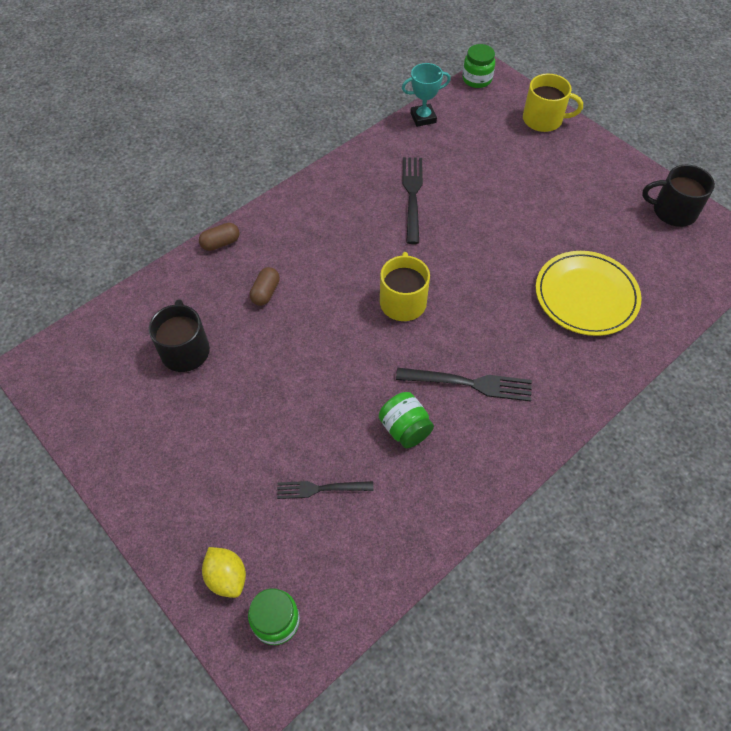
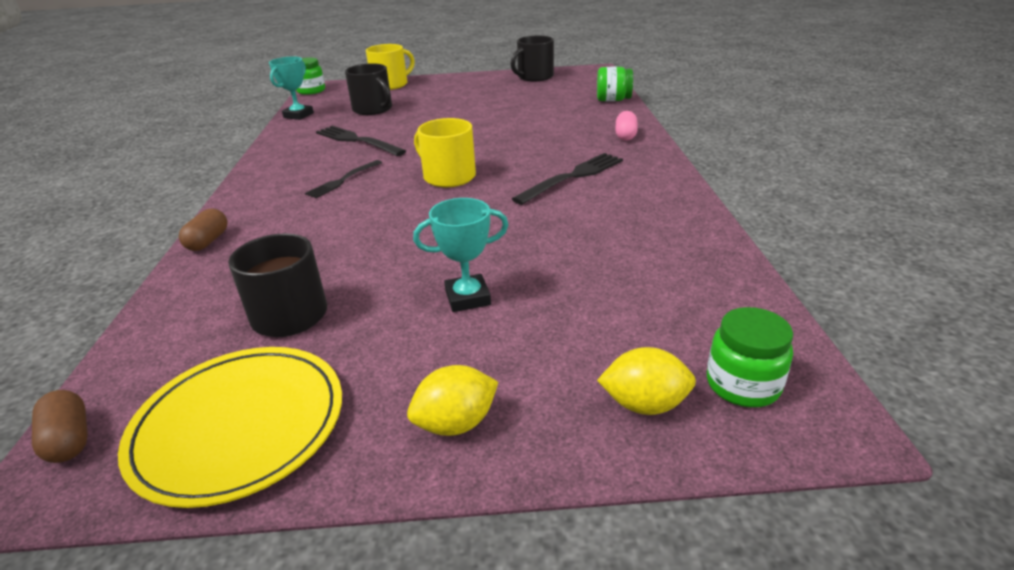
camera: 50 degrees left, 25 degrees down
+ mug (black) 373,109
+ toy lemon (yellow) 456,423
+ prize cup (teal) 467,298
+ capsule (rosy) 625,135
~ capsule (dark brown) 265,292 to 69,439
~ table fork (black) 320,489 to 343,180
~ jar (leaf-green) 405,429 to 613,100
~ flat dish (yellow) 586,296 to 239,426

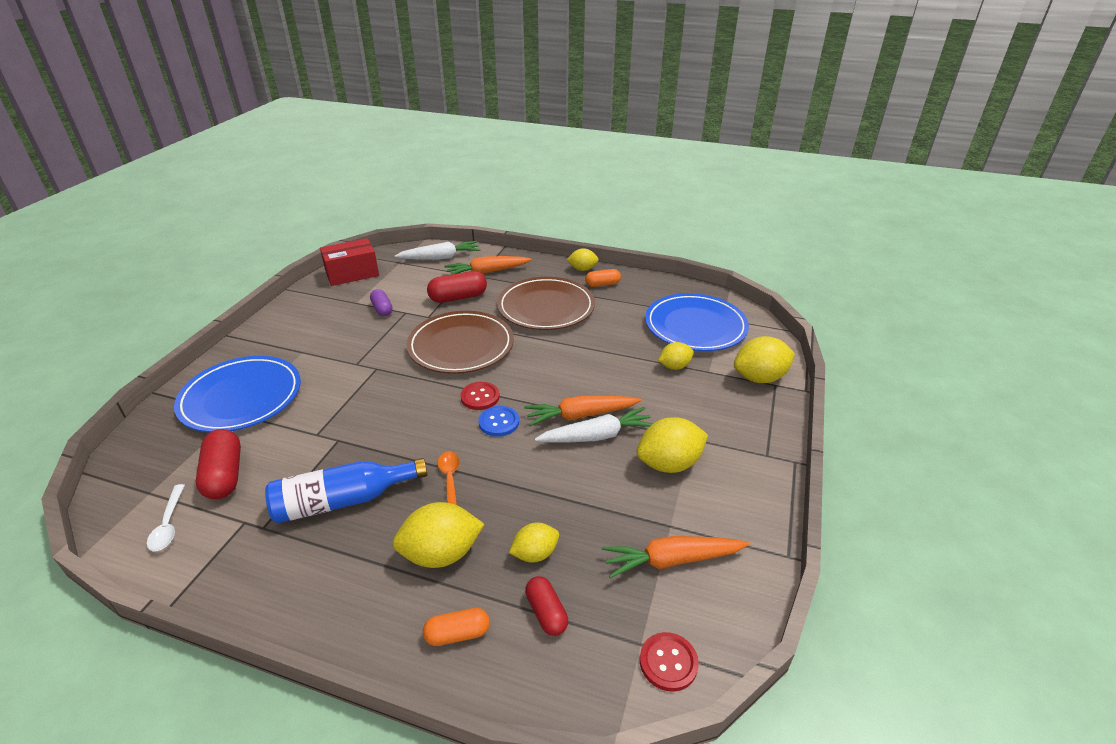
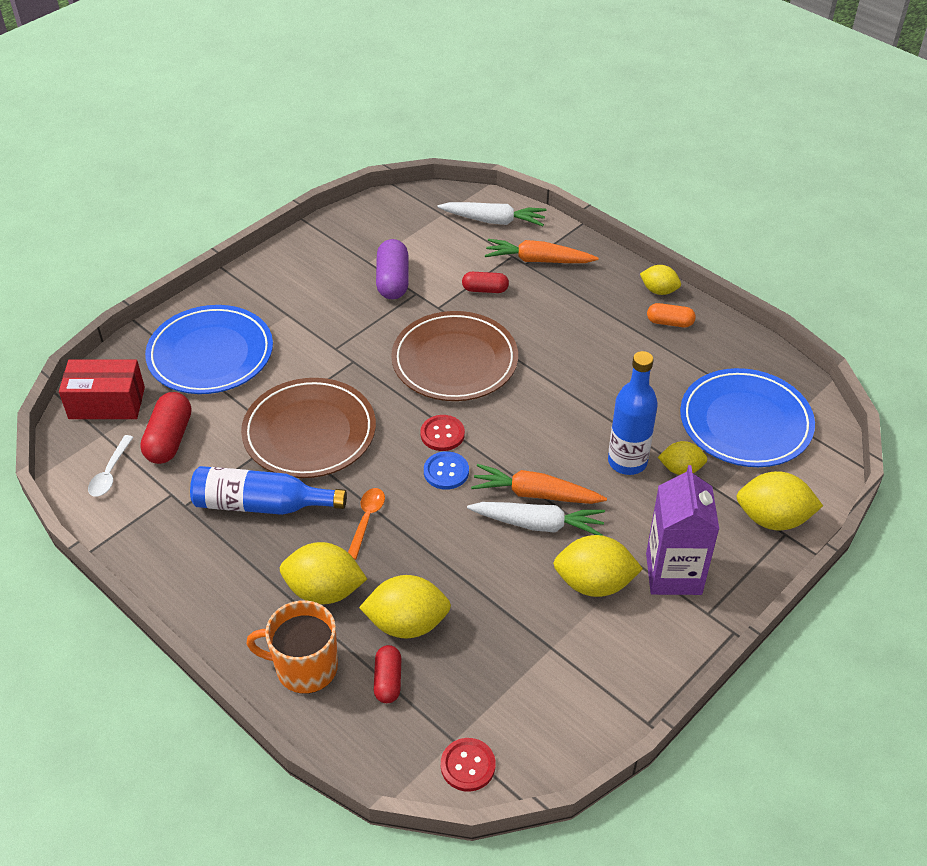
camera: 25 degrees right, 10 degrees up
- root vegetable (bright orange) 671,560
+ drink bottle (royal blue) 627,462
+ juice carton (violet) 673,573
~ box (red) 352,274 to 107,403
~ flat dish (dark brown) 546,307 to 309,432
~ capsule (bright orange) 457,634 to mug (bright orange) 305,667
~ capsule (violet) 382,309 = 393,281 x1.60
~ capsule (red) 458,297 = 485,289 x0.63
~ toy lemon (yellow) 535,554 = 407,624 x1.65

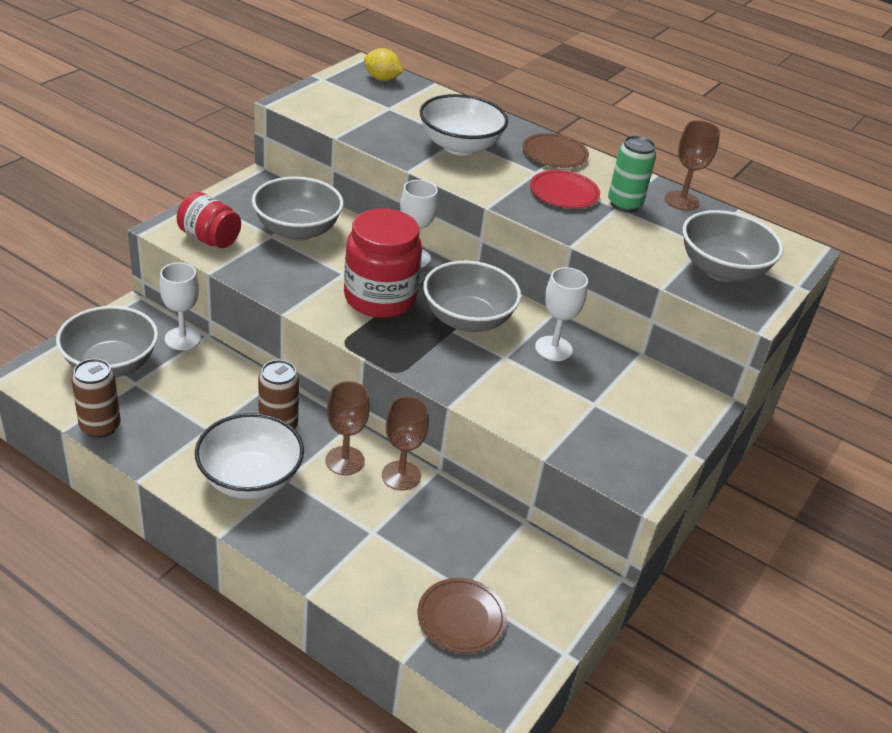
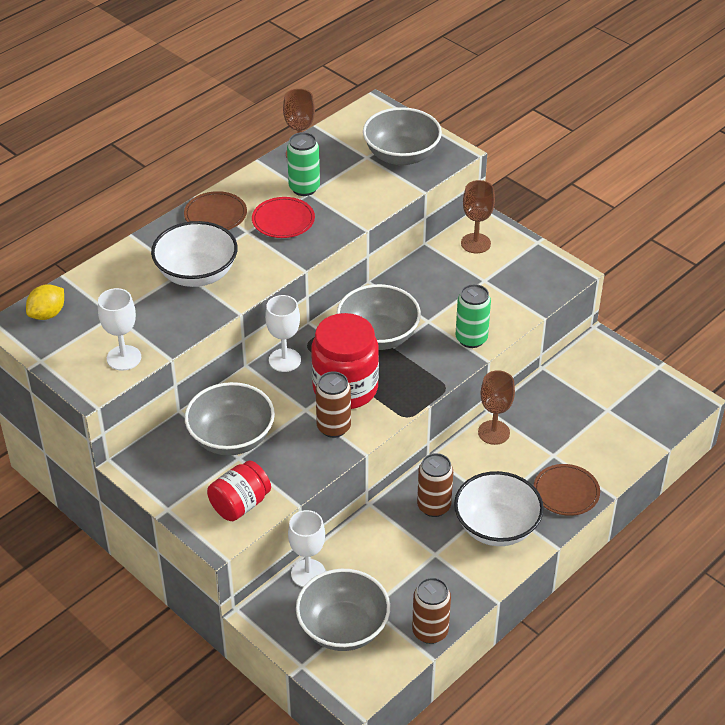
camera: 75 degrees left, 5 degrees up
+ tin (dark brown) 333,427
+ tin (leaf-green) 471,339
~ wine glass (dark brown) 345,461 to 475,243
~ flat dish (dark brown) 461,617 to 566,492
~ wine glass (white) 553,348 to 124,358

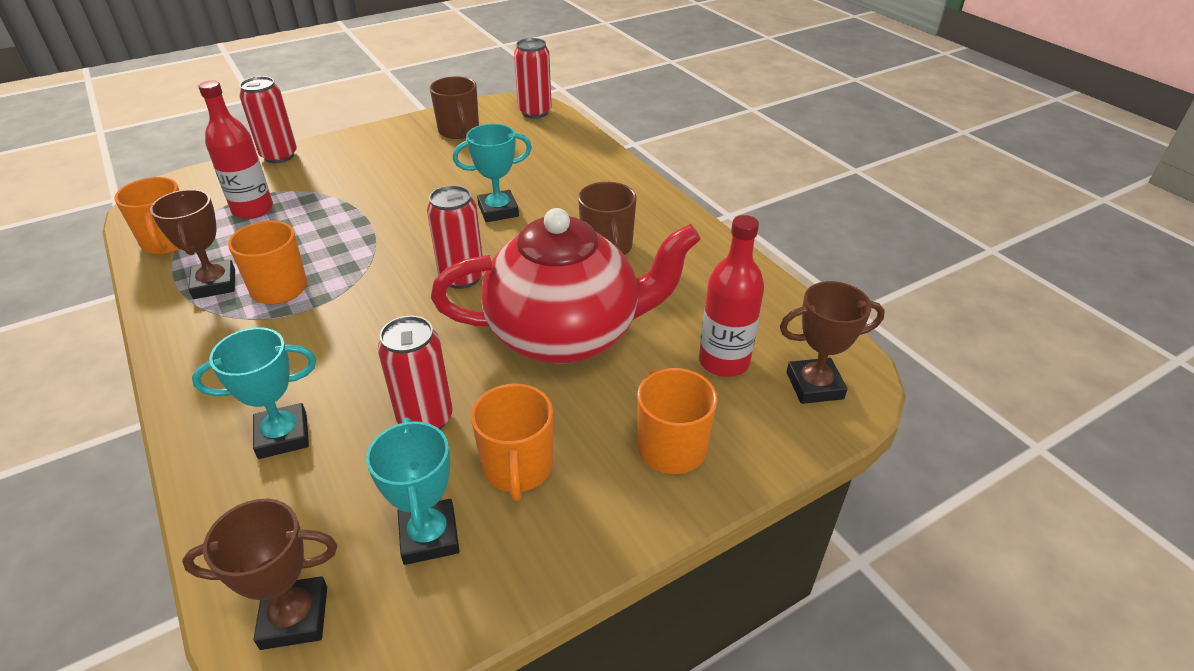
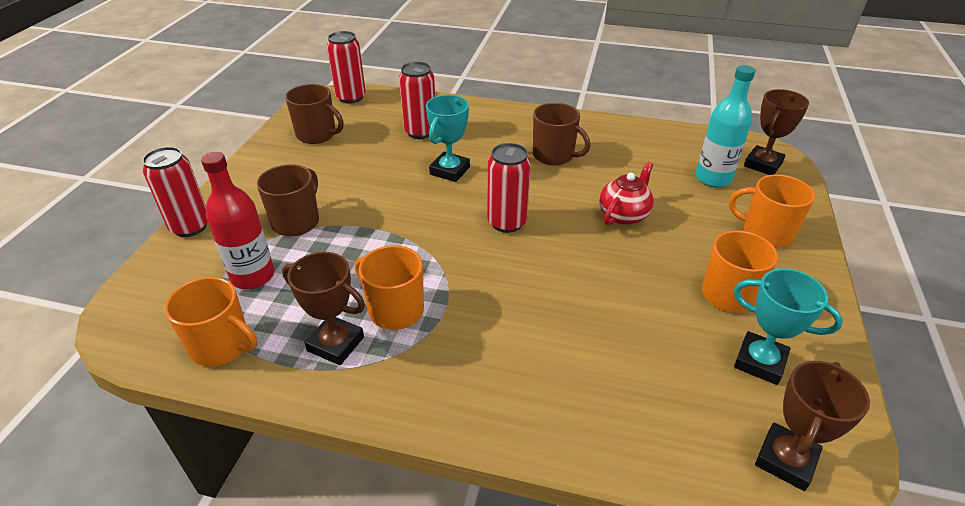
camera: 45 degrees left, 0 degrees up
- prize cup (teal) 283,436
+ mug (dark brown) 296,222
~ tin (red) 425,419 to 420,132
~ drink bottle (red) 724,362 to drink bottle (teal) 713,178
~ tea pot (red) 566,335 = 624,215 x0.44

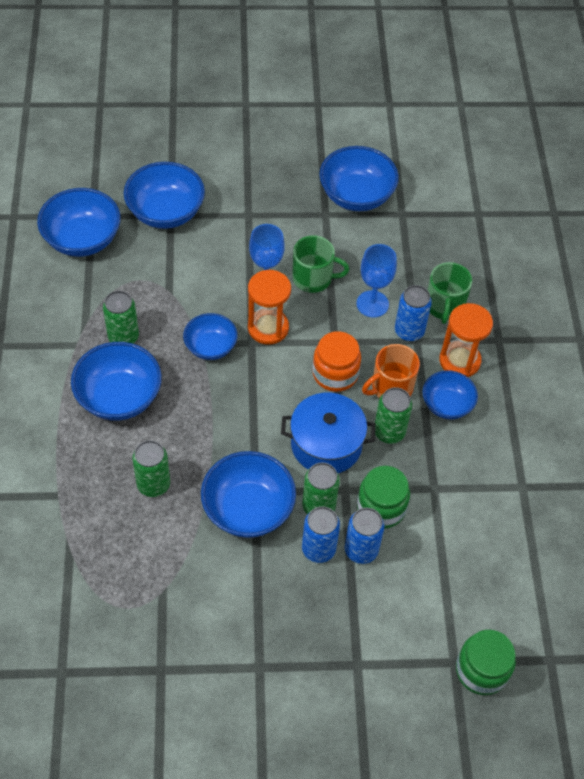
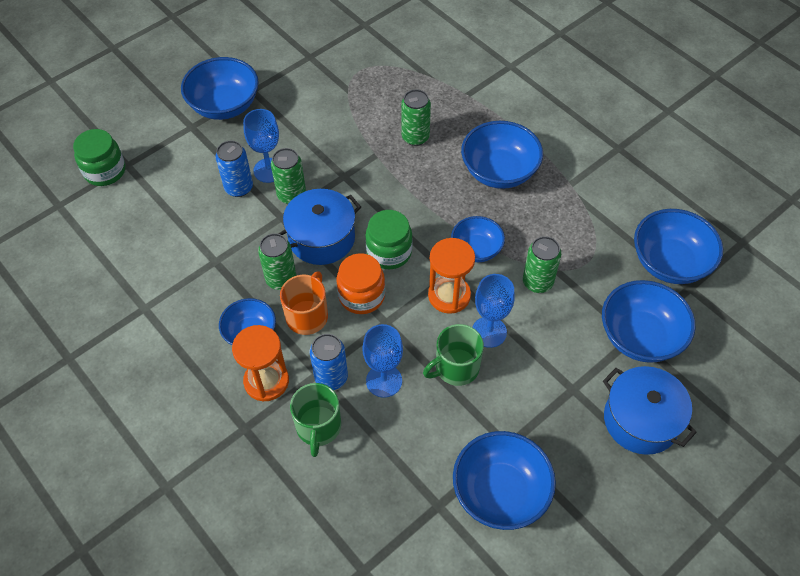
camera: 145 degrees right, 0 degrees up
+ stockpot (royal blue) 641,420
~ tin (leaf-green) 123,337 to 537,282
~ serving bowl (royal blue) 248,509 to 224,105
~ jar (leaf-green) 381,507 to 389,252
~ tin (royal blue) 318,549 to wine glass (royal blue) 269,170
~ mug (leaf-green) 444,306 = 318,427 150 degrees counterclockwise

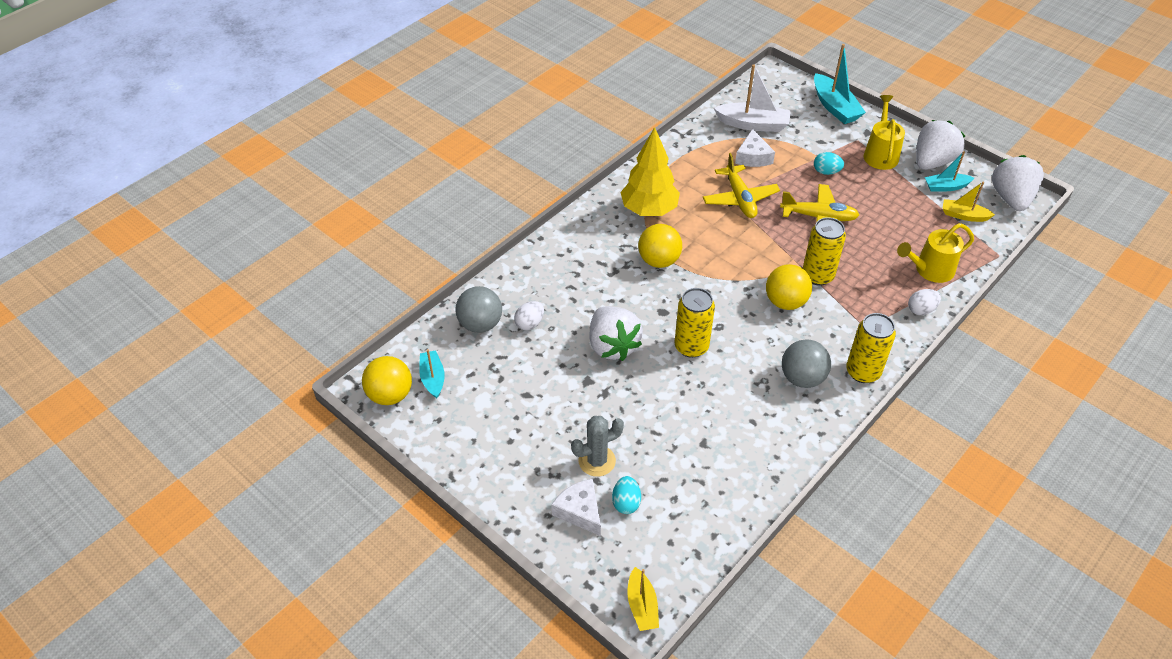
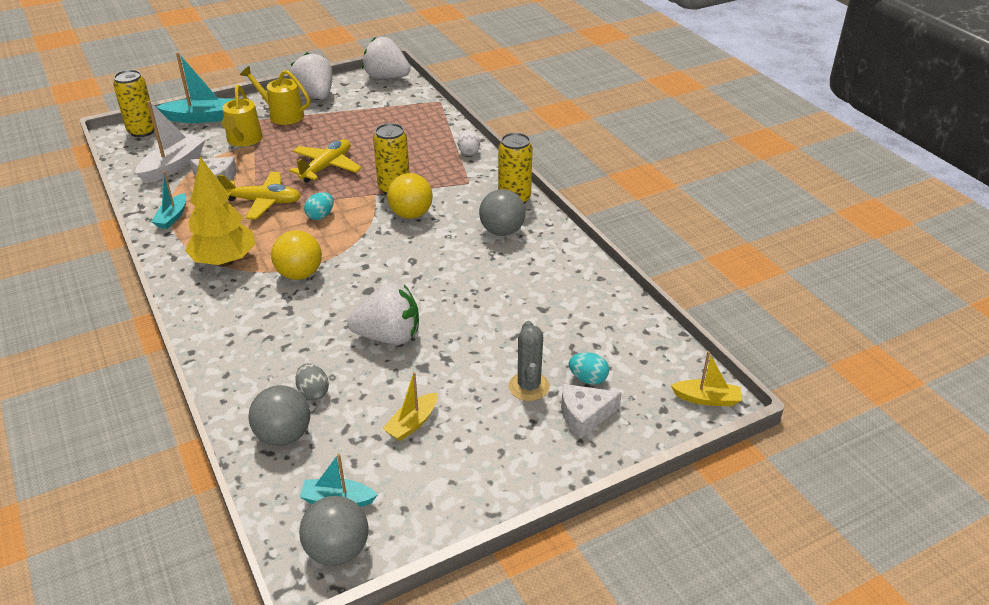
camera: 70 degrees left, 10 degrees down
~ tin (yellow) 691,346 to 142,131
~ egg (teal) 826,172 to 320,216
~ watering can (yellow) 930,270 to 243,140
~ toy boat (teal) 946,187 to 172,217
~ toy boat (yellow) 964,215 to 412,423
~ play ball (yellow) 390,395 to play ball (ash-grey) 337,550
~ egg (white) 529,323 to egg (ash-grey) 313,392

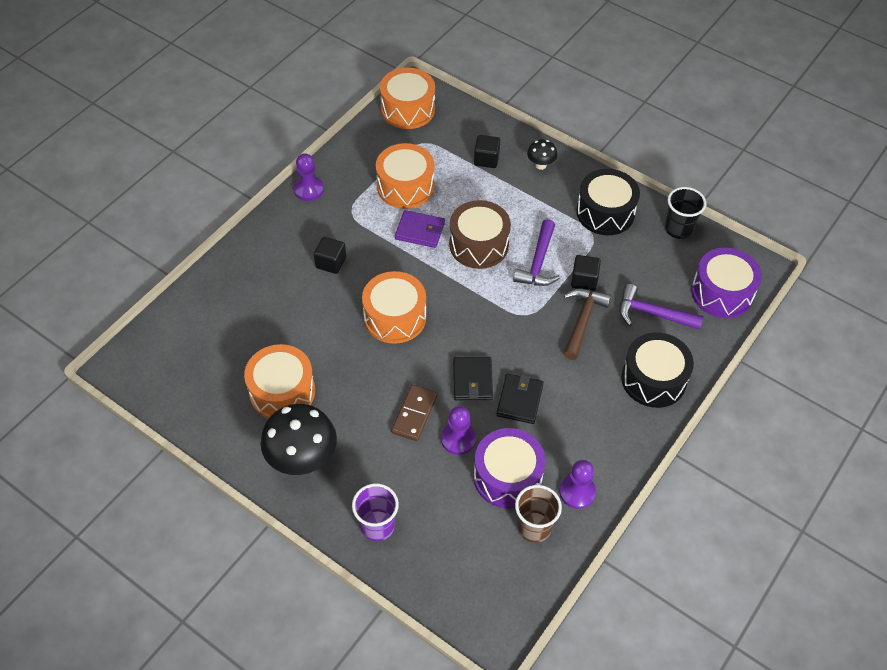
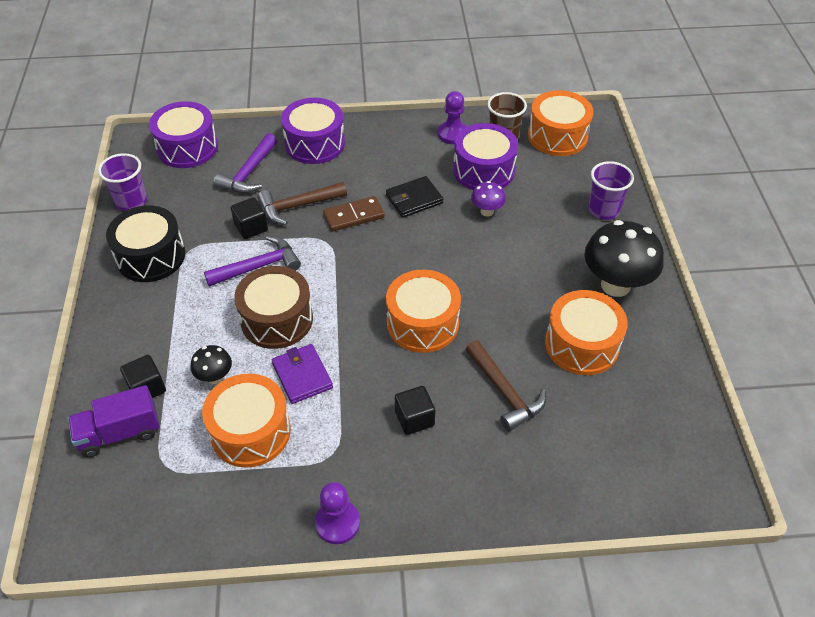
camera: 130 degrees left, 5 degrees down
- card wallet (black) 472,380
+ truck (violet) 120,433
+ claw hammer (dark brown) 505,392
~ toy drum (bright orange) 408,109 to 557,136
~ domino tile (dark brown) 414,414 to 354,216
~ fungus (black) 540,165 to 215,377
~ pawn (violet) 458,439 to fungus (violet) 487,211
~ toy drum (black) 653,379 to toy drum (violet) 315,143
~ beaker (black) 678,229 to beaker (violet) 131,202
~ claw hammer (violet) 652,314 = 249,173 45 degrees clockwise

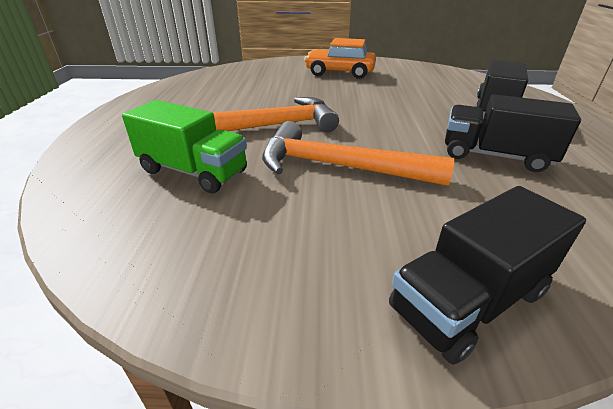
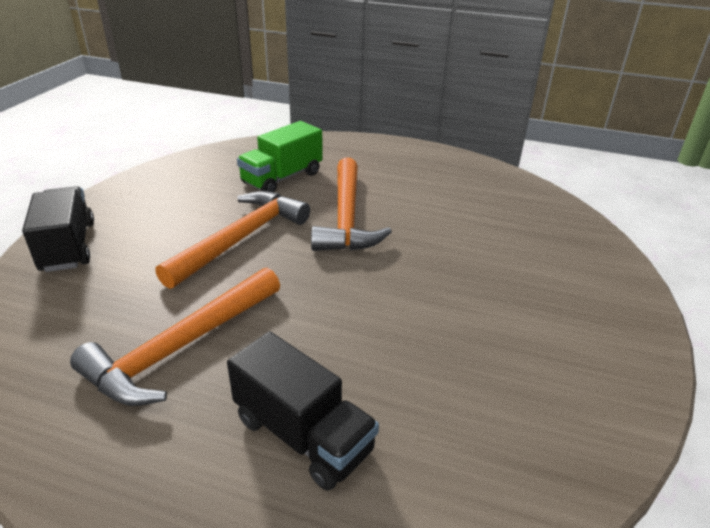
camera: 105 degrees right, 0 degrees up
- automobile (bright orange) 339,72
~ truck (black) 495,156 to claw hammer (bright orange) 181,347

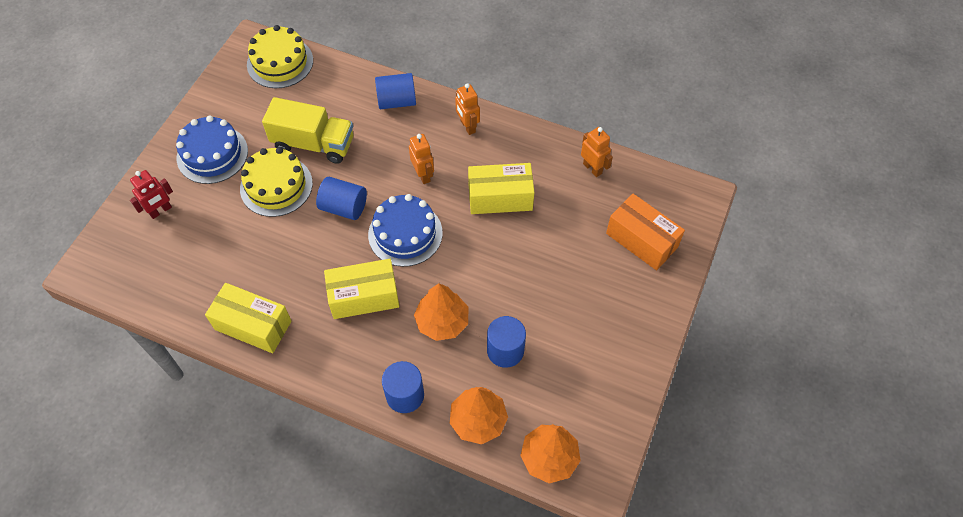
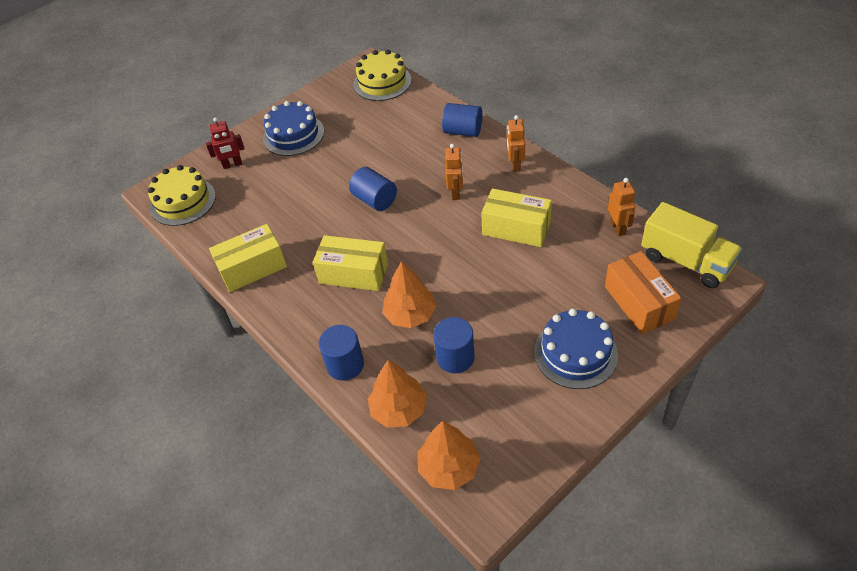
camera: 30 degrees right, 10 degrees down
~ cake (yellow) 276,186 to 183,201
~ truck (yellow) 313,144 to 686,261
~ cake (royal blue) 405,234 to 575,353
~ box (yellow) 253,325 = 252,268 75 degrees counterclockwise

